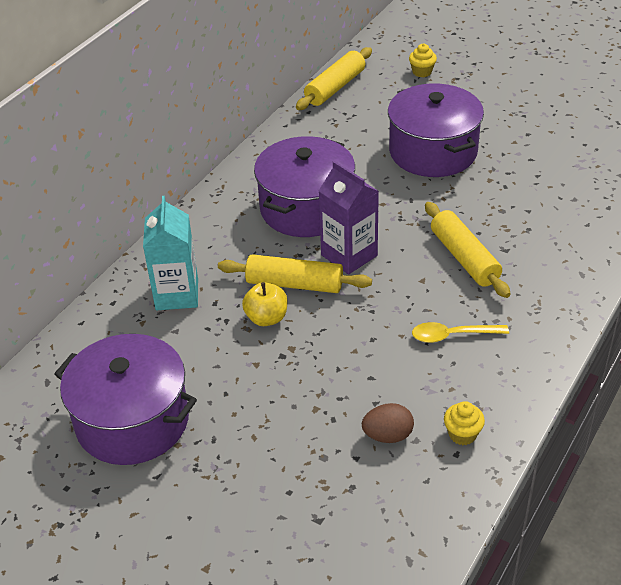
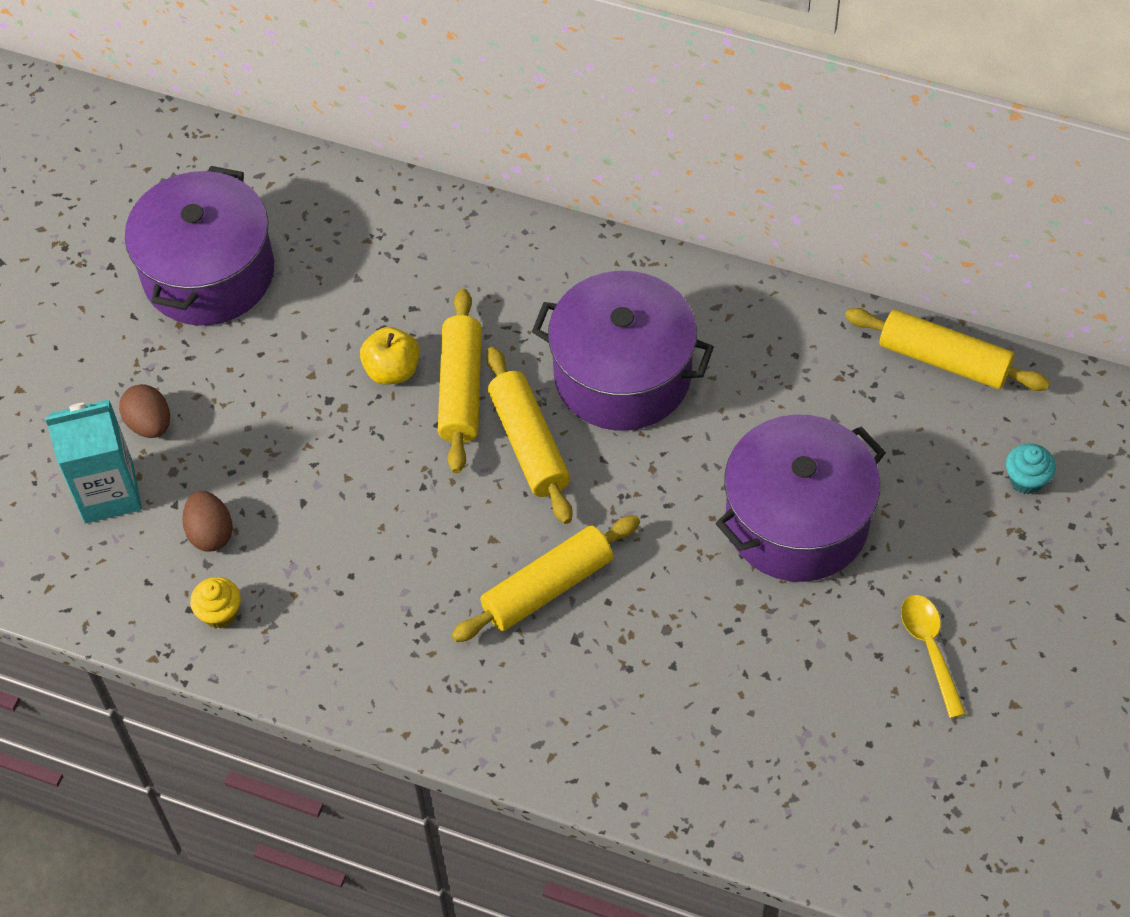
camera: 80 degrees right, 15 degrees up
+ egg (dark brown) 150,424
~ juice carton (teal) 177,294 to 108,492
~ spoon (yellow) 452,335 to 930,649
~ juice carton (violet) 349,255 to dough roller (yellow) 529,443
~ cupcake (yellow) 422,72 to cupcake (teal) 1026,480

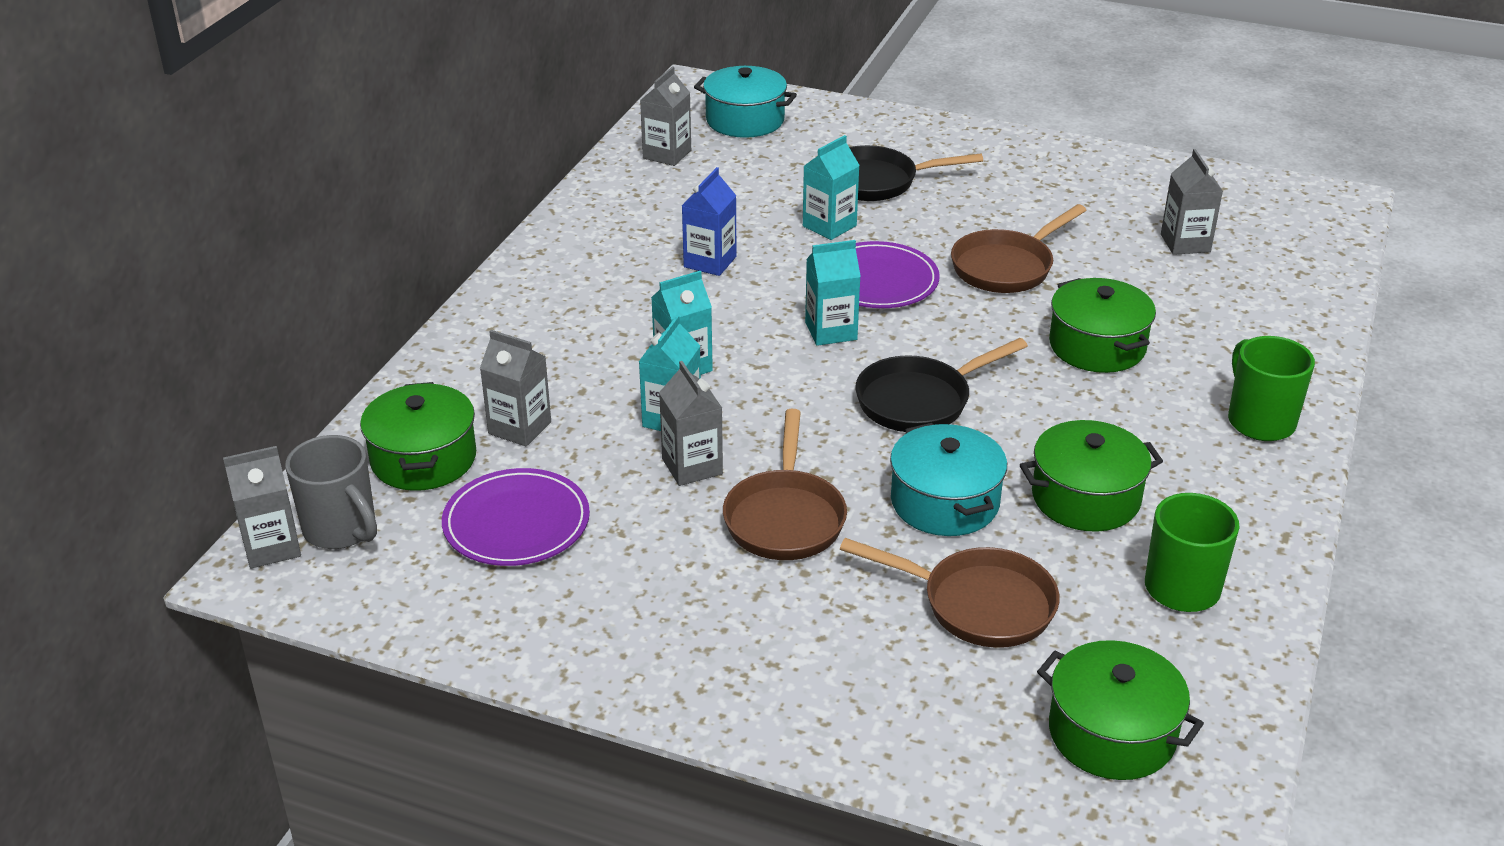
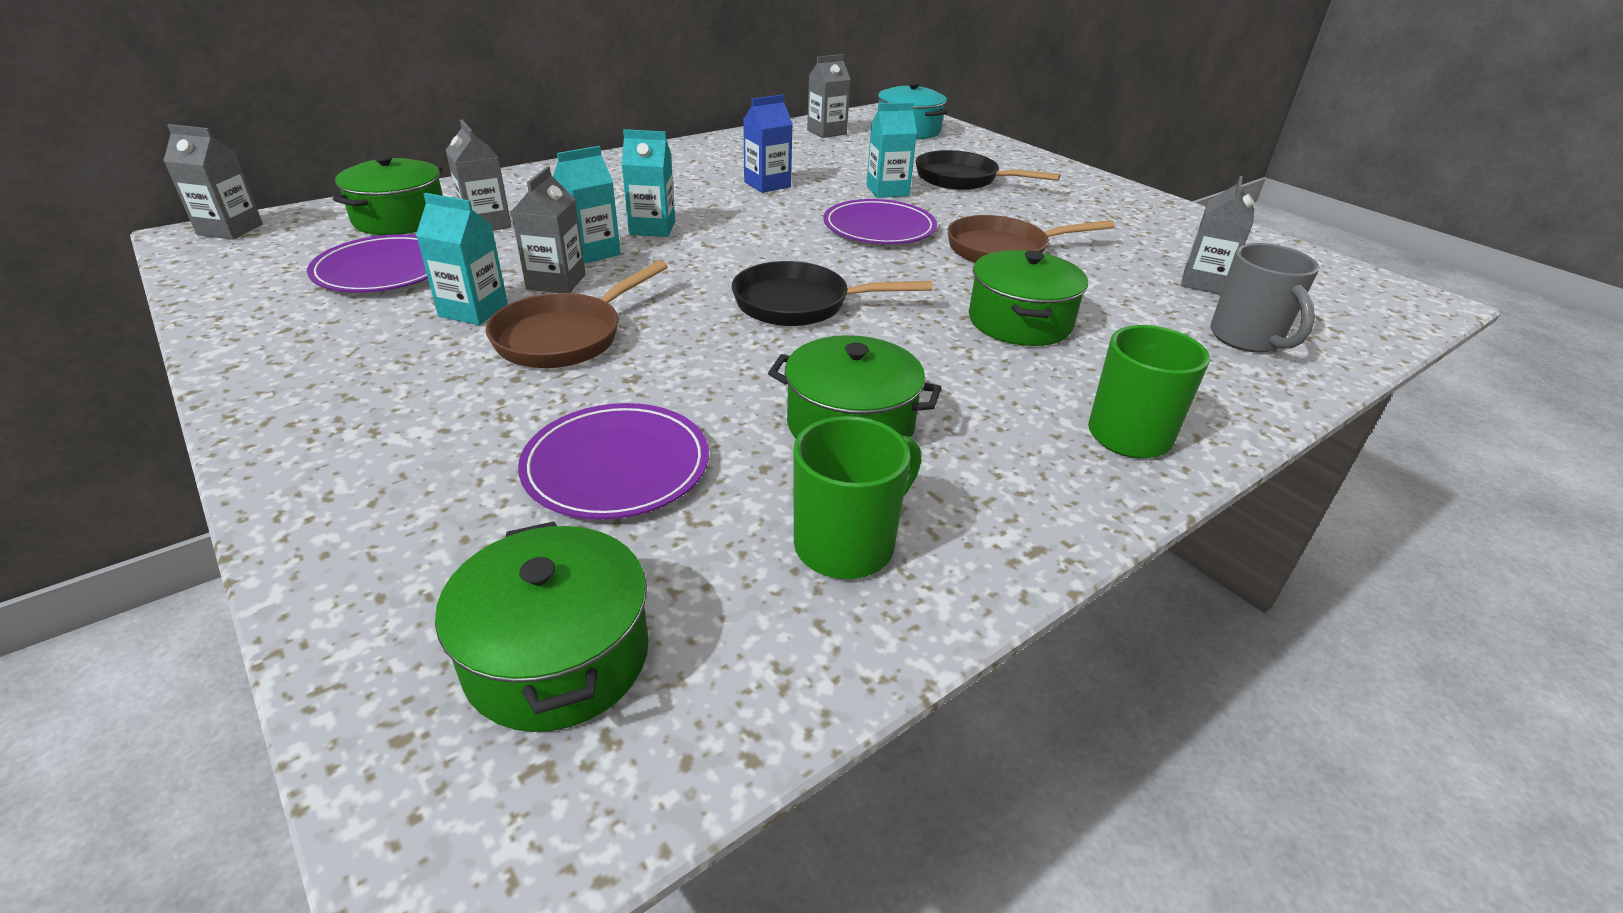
camera: 30 degrees right, 0 degrees up
- stockpot (teal) 944,502
~ mug (ash-grey) 342,530 to 1247,339
~ juice carton (teal) 831,331 to 473,310
~ frying pan (dark brown) 978,604 to flat dish (violet) 616,466

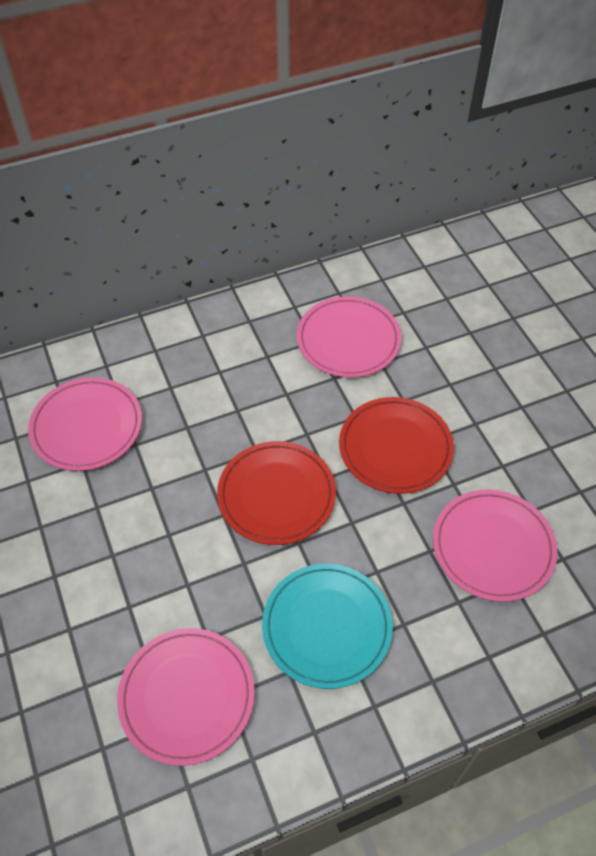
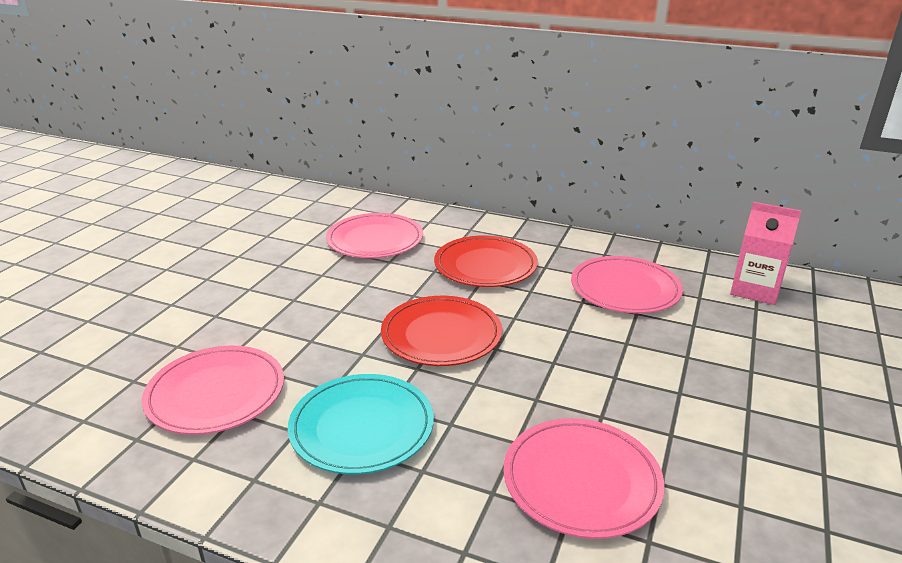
camera: 45 degrees right, 25 degrees down
+ juice carton (rosy) 755,290
~ flat dish (red) 395,447 to 485,265

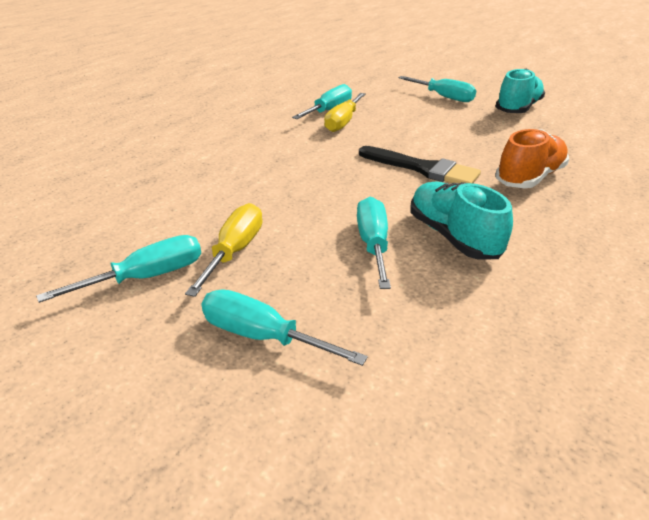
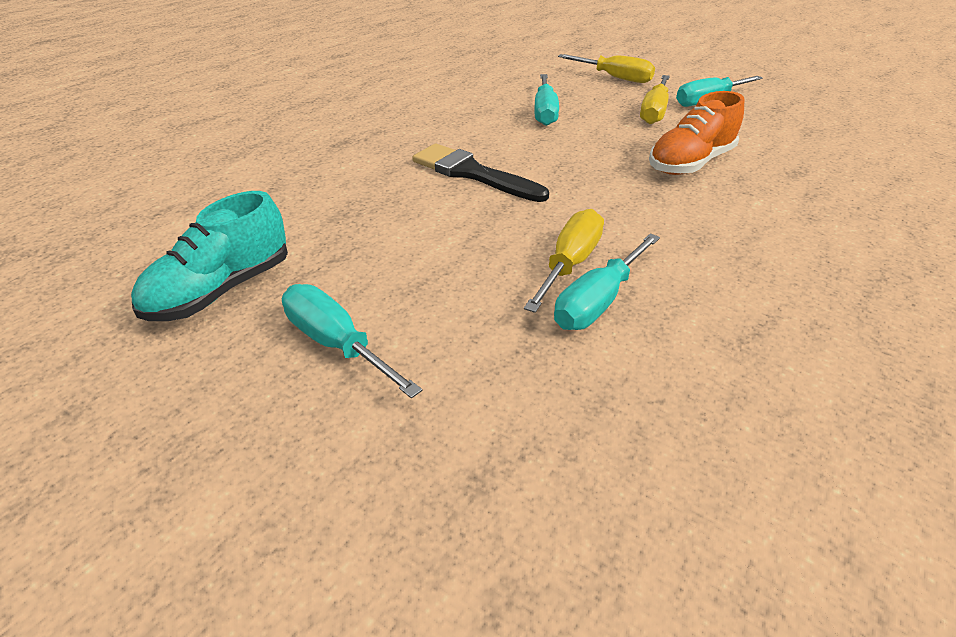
camera: 175 degrees left, 5 degrees up
- shoe (teal) 453,237
~ shoe (bright orange) 529,178 to 690,163
~ hand screwdriver (teal) 262,336 to hand screwdriver (yellow) 615,78

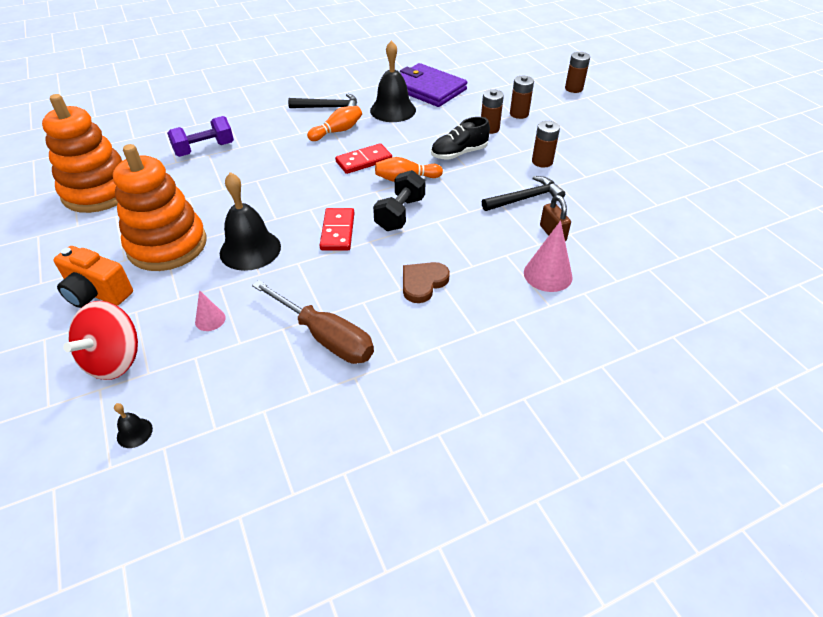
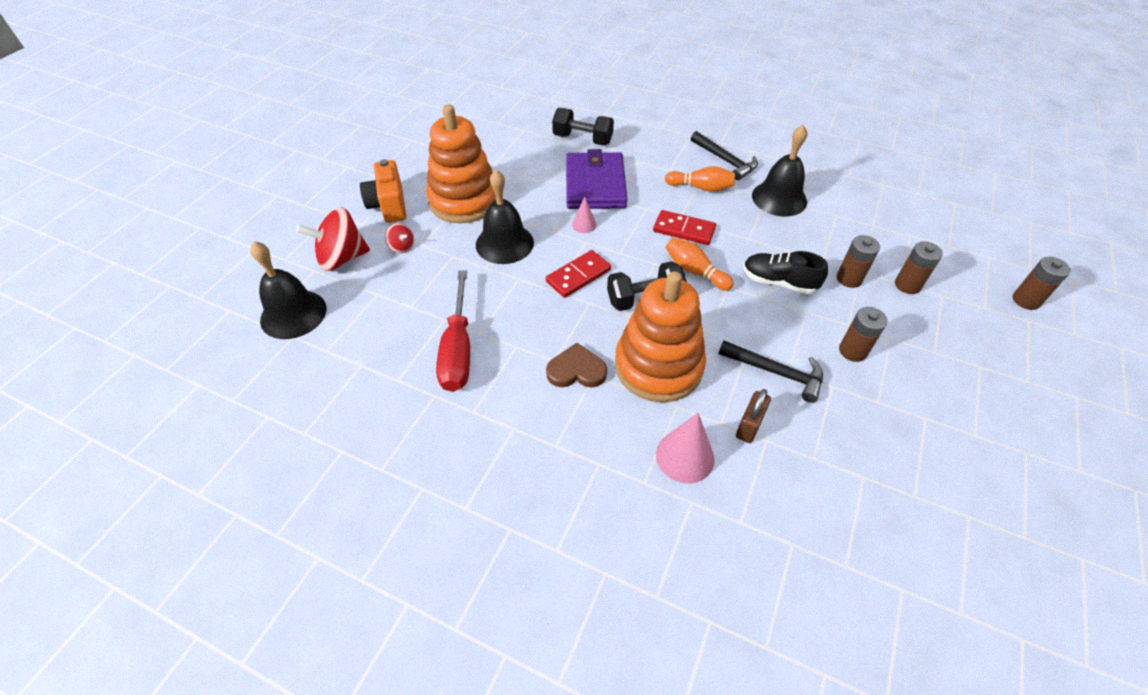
camera: 50 degrees right, 5 degrees up
+ whirligig (red) 402,247
~ stacking rings (bright orange) 99,191 to 658,366
~ cone (rosy) 210,319 to 584,224
~ card wallet (violet) 428,89 to 595,184
~ free weight (violet) 204,149 to free weight (black) 582,139
~ hand screwdriver (dark brown) 325,337 to hand screwdriver (red) 458,350
~ hand bell (black) 134,433 = 293,314 x2.32

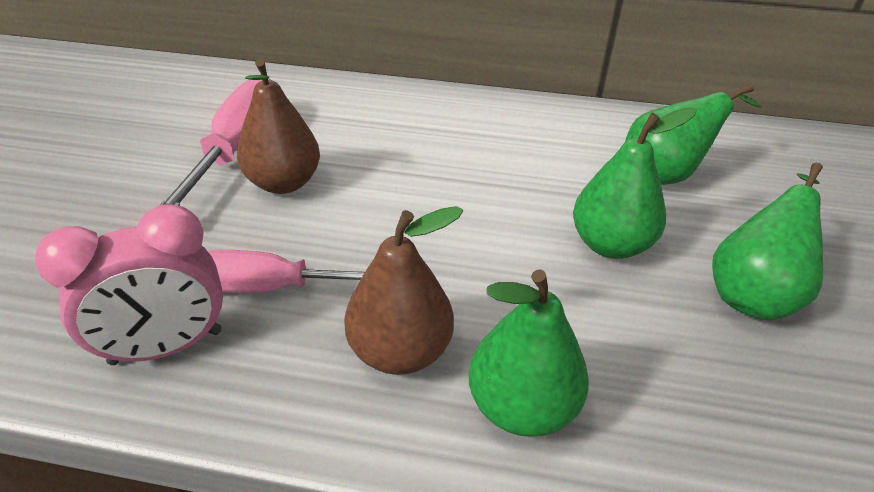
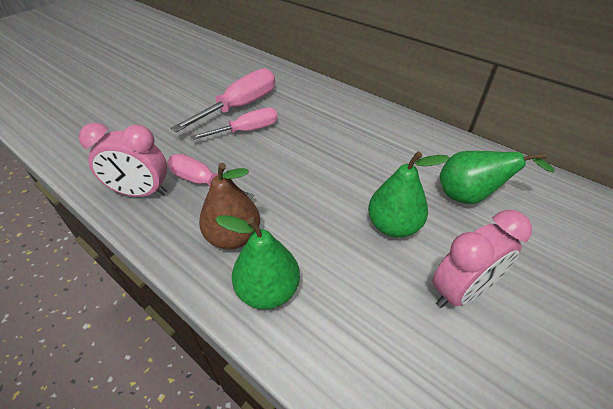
camera: 30 degrees right, 5 degrees up
~ pear (dark brown) 284,183 to hand screwdriver (rosy) 247,131
~ pear (leaf-green) 752,293 to bedside clock (rosy) 461,291

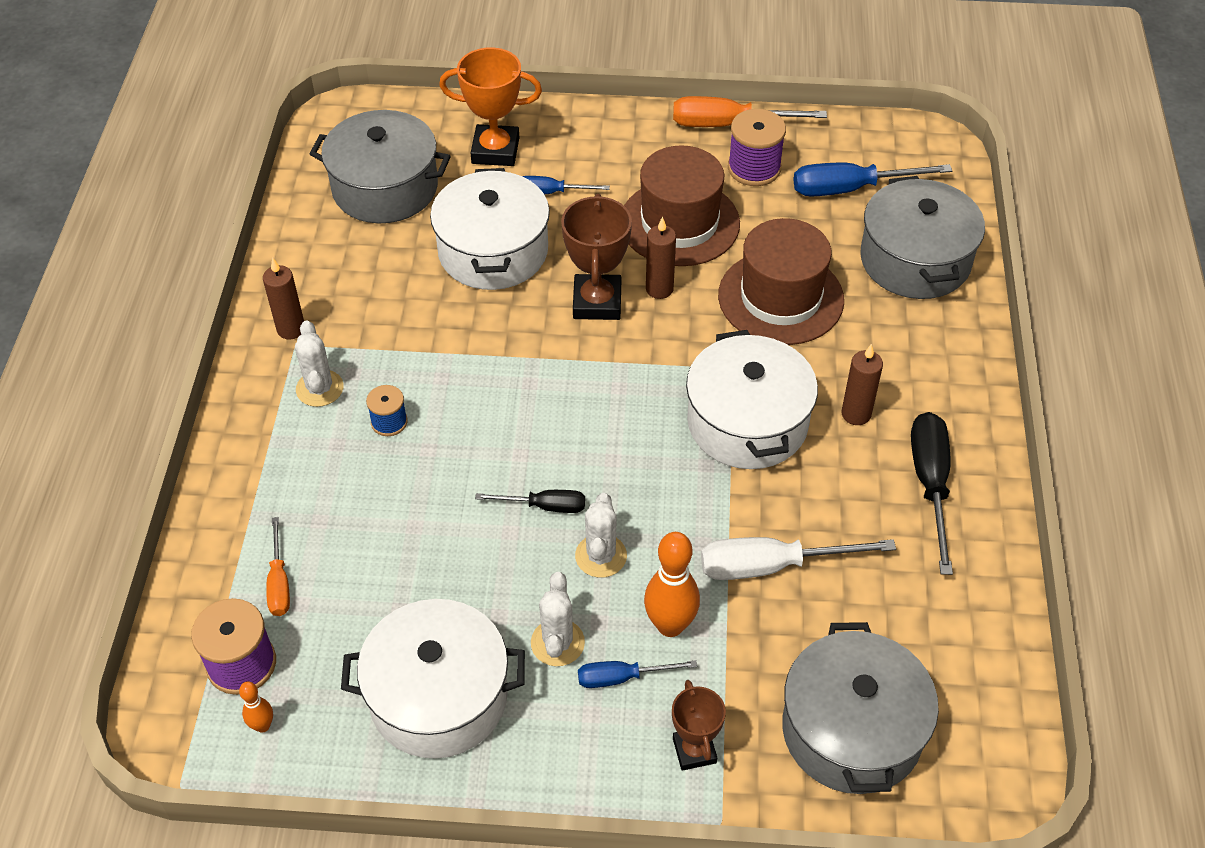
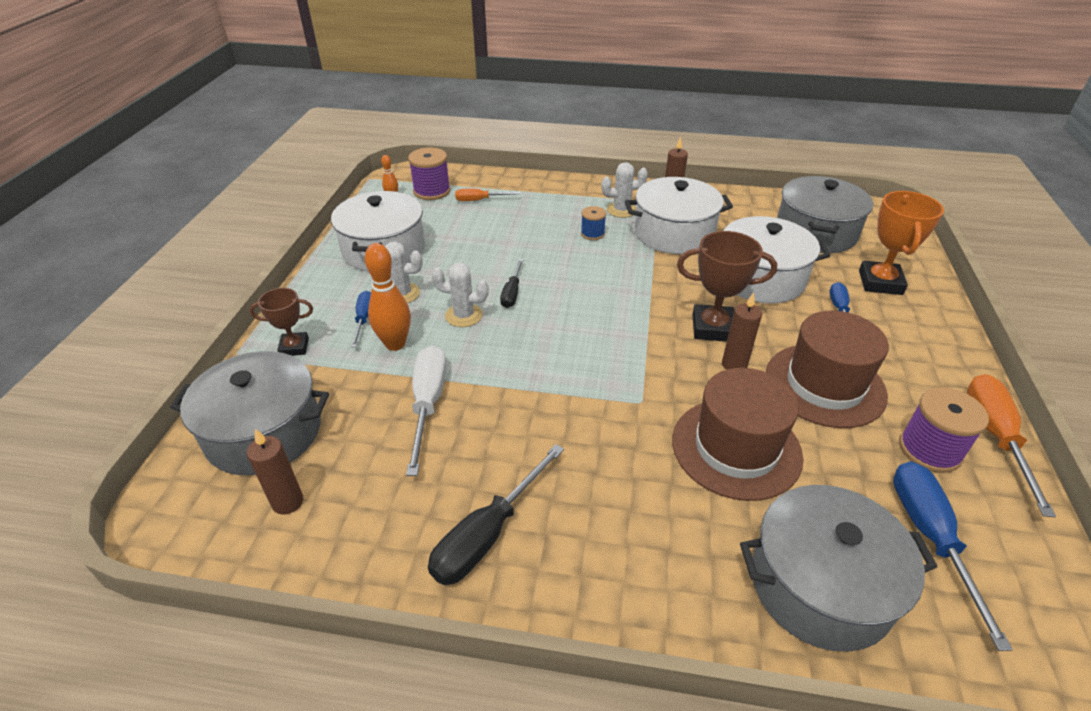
camera: 95 degrees right, 10 degrees down
~ stockpot (white) 747,422 to 674,233
~ candle (dark brown) 856,414 to 288,502
~ hand screwdriver (black) 930,484 = 487,534 120 degrees clockwise

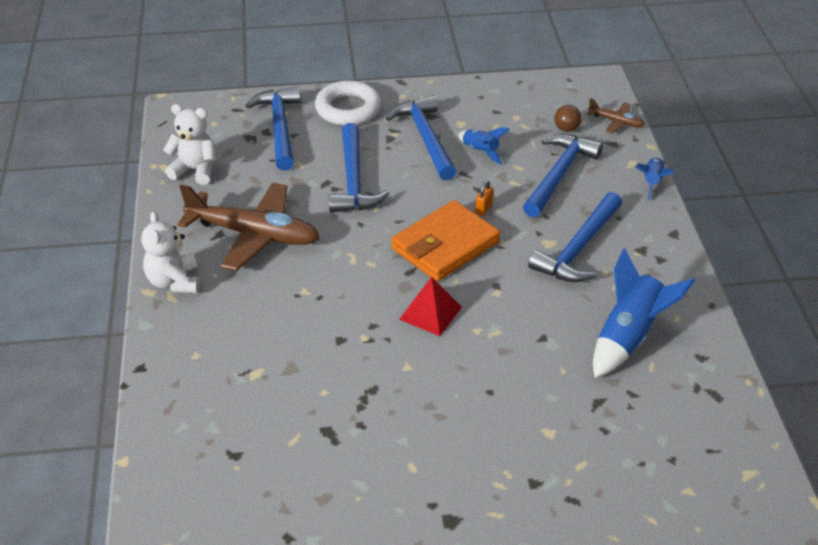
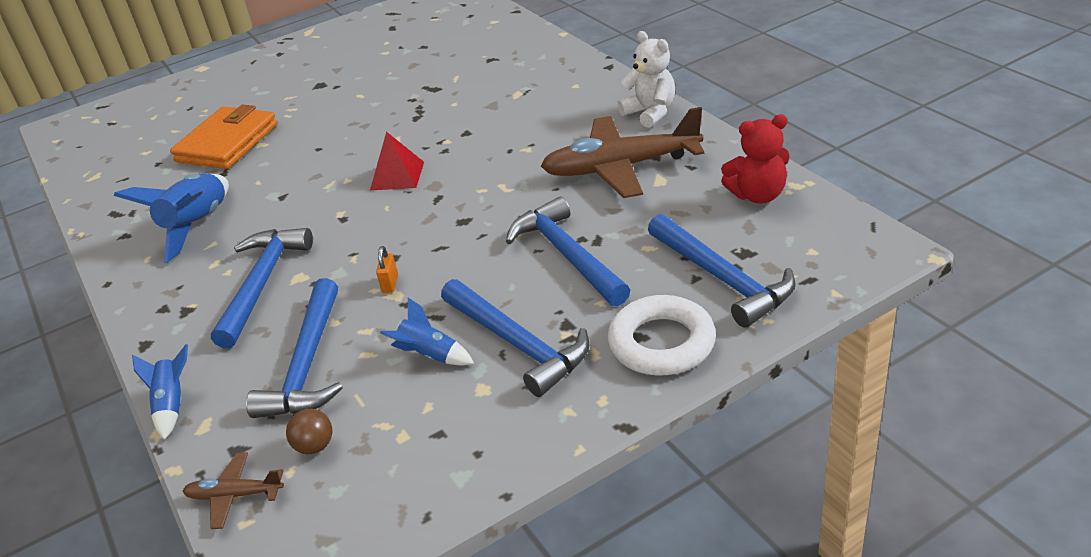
camera: 160 degrees right, 5 degrees down
~ card wallet (bright orange) 445,245 to 227,143
~ teddy bear (white) 195,170 to teddy bear (red) 758,195

